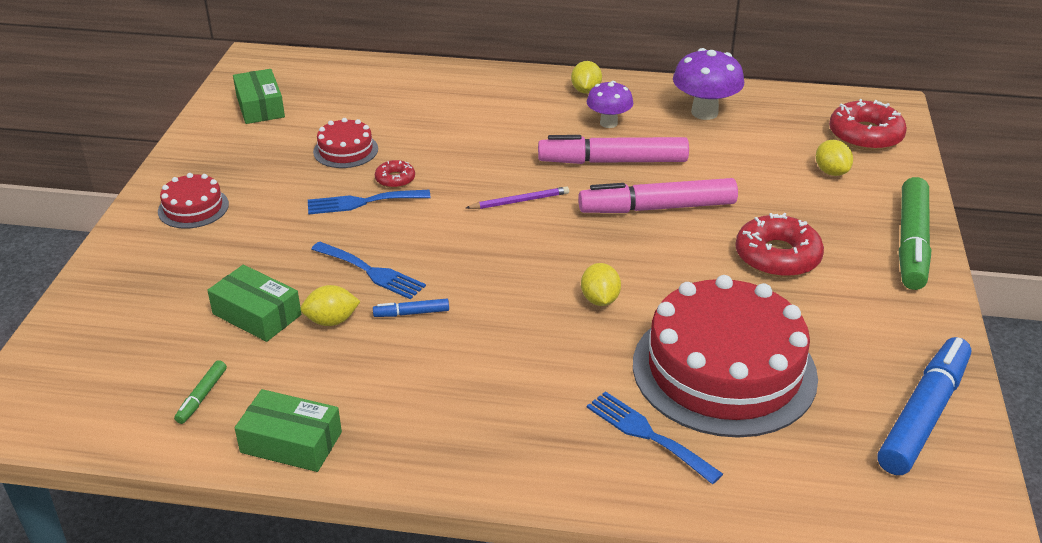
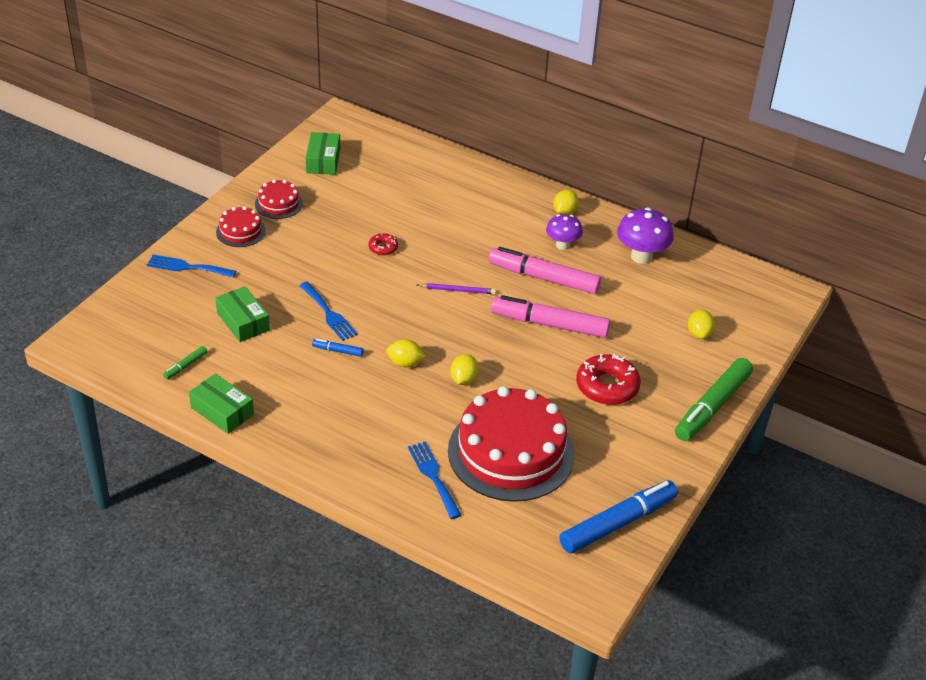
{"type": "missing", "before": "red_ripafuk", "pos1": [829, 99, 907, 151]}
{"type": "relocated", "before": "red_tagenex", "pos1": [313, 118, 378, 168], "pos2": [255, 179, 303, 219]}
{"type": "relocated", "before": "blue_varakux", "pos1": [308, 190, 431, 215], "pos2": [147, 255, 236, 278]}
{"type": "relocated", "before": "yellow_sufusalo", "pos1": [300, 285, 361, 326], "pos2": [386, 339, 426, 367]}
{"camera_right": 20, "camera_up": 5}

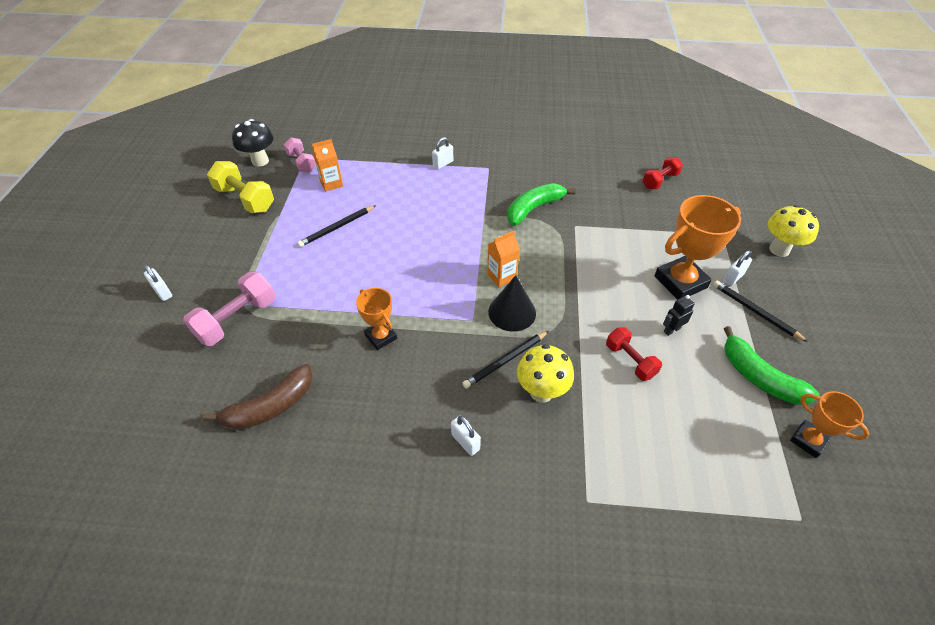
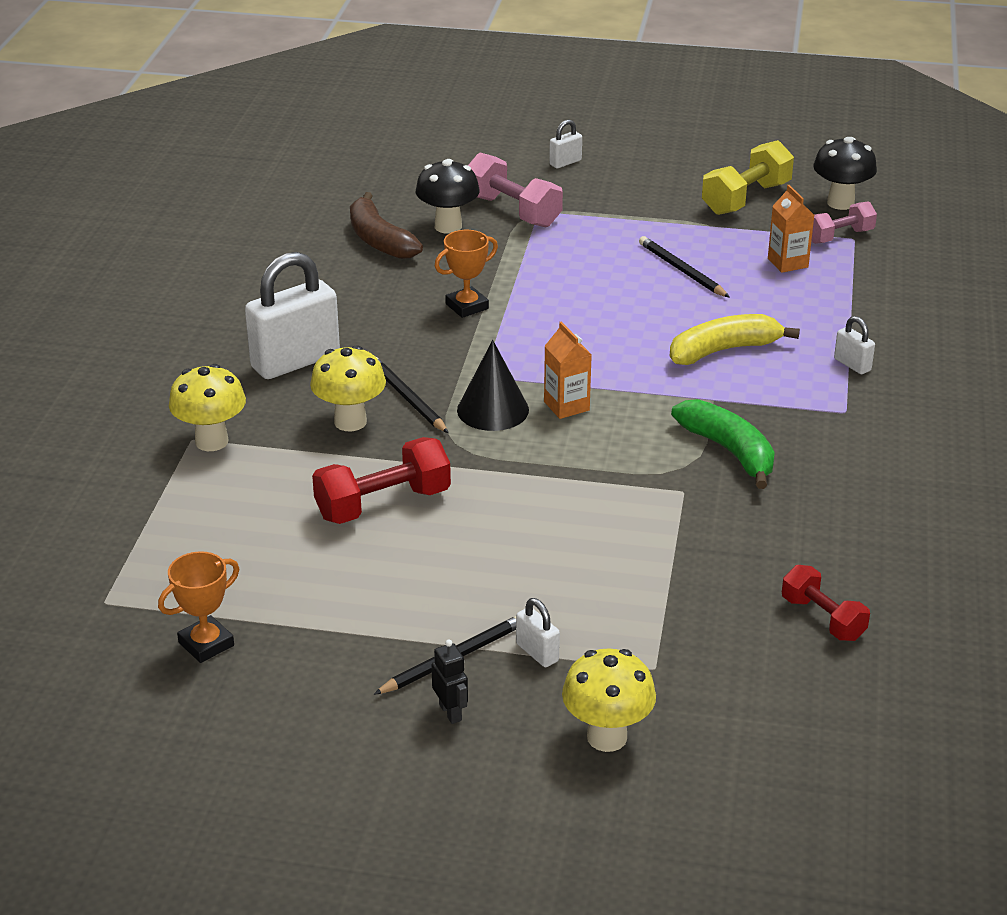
{"type": "missing", "before": "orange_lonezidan", "pos1": [654, 195, 741, 300]}
{"type": "relocated", "before": "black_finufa", "pos1": [663, 295, 695, 336], "pos2": [431, 639, 468, 724]}
{"type": "missing", "before": "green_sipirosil", "pos1": [724, 326, 820, 405]}
{"type": "size", "before": "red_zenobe", "pos1": [606, 327, 662, 381], "pos2": [312, 437, 451, 524], "scale": 1.55}
{"type": "size", "before": "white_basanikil", "pos1": [451, 416, 481, 456], "pos2": [245, 252, 340, 379], "scale": 2.22}
{"type": "appeared", "after": "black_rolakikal", "pos2": [416, 159, 480, 234]}
{"type": "appeared", "after": "yellow_sipirosil", "pos2": [670, 314, 800, 365]}
{"type": "appeared", "after": "yellow_rolakikal", "pos2": [169, 364, 246, 451]}
{"camera_right": 95, "camera_up": -15}

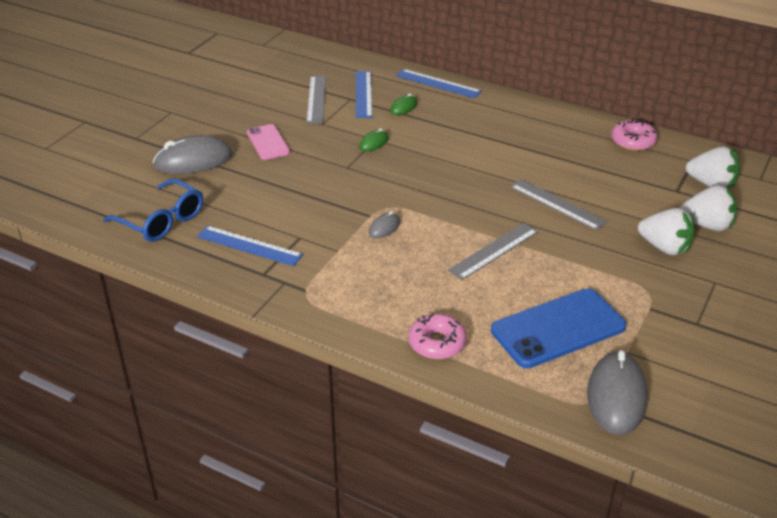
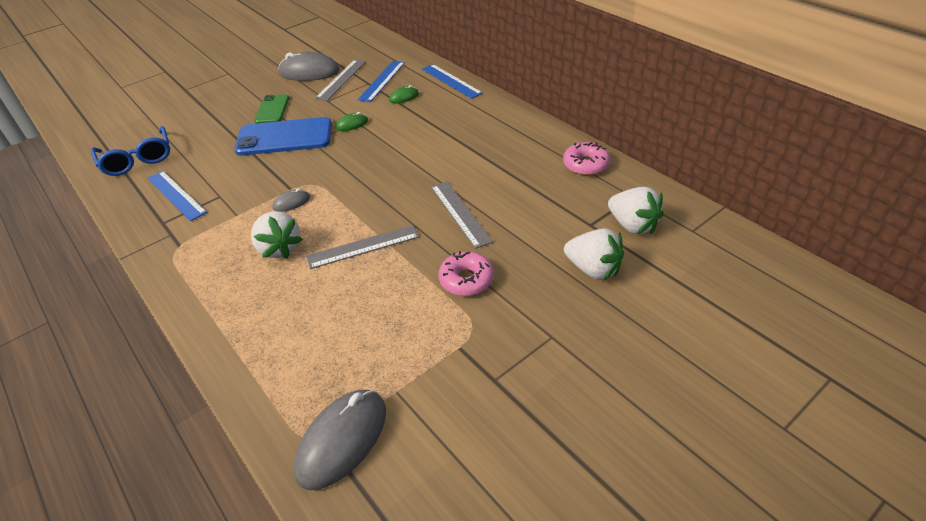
{"type": "colour", "before": "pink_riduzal", "after": "green_riduzal", "pos1": [247, 124, 290, 160], "pos2": [254, 94, 289, 123]}
{"type": "relocated", "before": "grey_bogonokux", "pos1": [153, 135, 233, 174], "pos2": [278, 52, 340, 81]}
{"type": "relocated", "before": "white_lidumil", "pos1": [638, 208, 695, 255], "pos2": [251, 211, 303, 259]}
{"type": "relocated", "before": "blue_riduzal", "pos1": [491, 288, 626, 368], "pos2": [234, 117, 332, 155]}
{"type": "relocated", "before": "pink_ripafuk", "pos1": [409, 314, 467, 359], "pos2": [438, 251, 494, 296]}
{"camera_right": 25, "camera_up": 5}

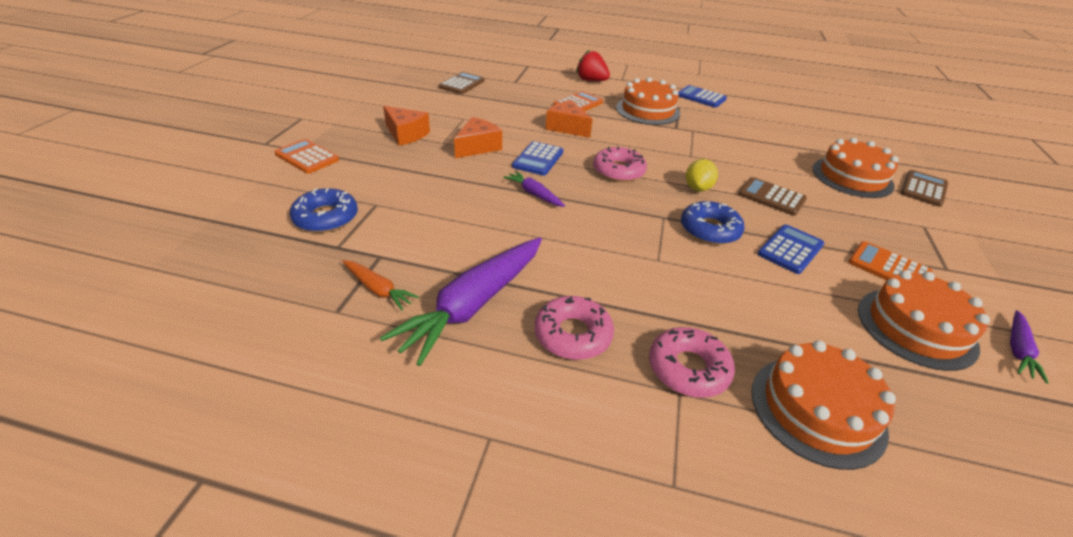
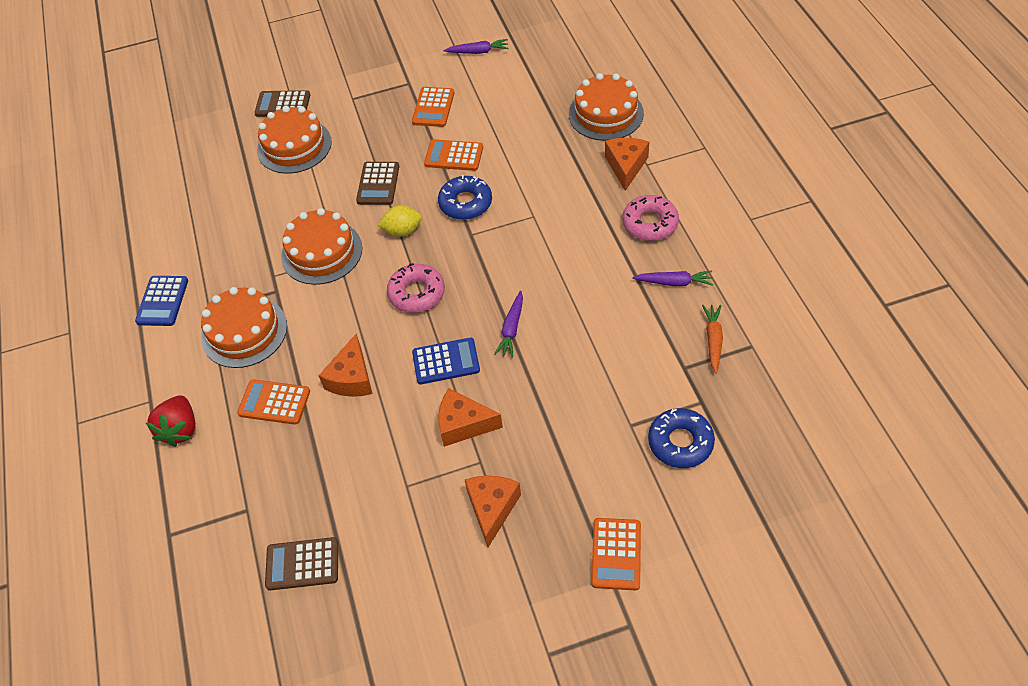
{"type": "colour", "before": "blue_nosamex", "after": "orange_nosamex", "pos1": [758, 225, 824, 274], "pos2": [424, 139, 483, 171]}
{"type": "size", "before": "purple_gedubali", "pos1": [380, 237, 542, 366], "pos2": [633, 271, 713, 286], "scale": 0.48}
{"type": "relocated", "before": "orange_tagenex", "pos1": [858, 270, 990, 371], "pos2": [281, 208, 362, 285]}
{"type": "exchanged", "before": "pink_ripafuk", "after": "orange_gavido", "pos1": [649, 327, 735, 398], "pos2": [605, 138, 649, 191]}
{"camera_right": -115, "camera_up": 15}

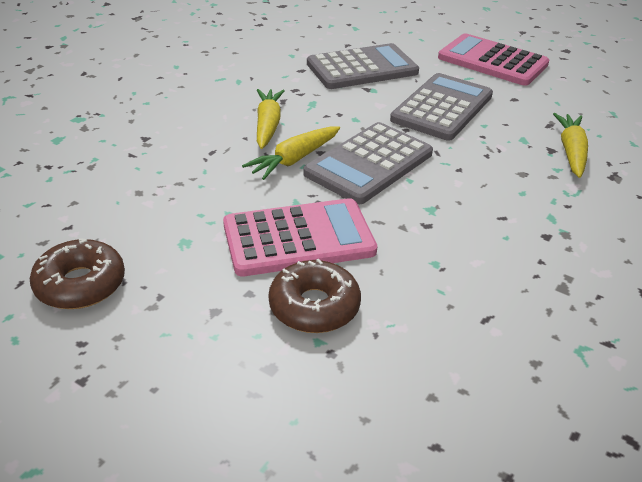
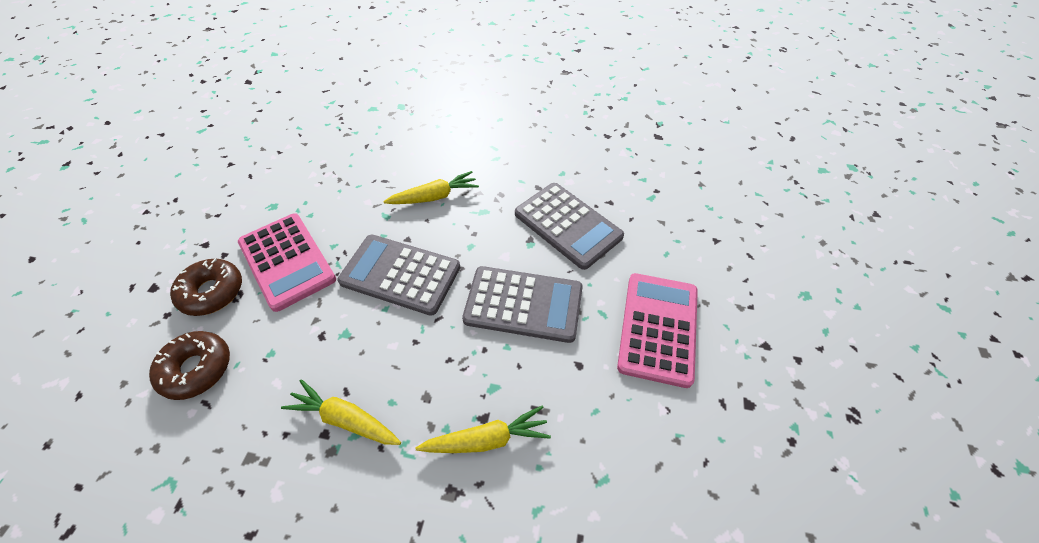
{"type": "relocated", "before": "yellow_gedubali", "pos1": [242, 126, 340, 180], "pos2": [281, 379, 401, 445]}
{"type": "relocated", "before": "brown_ripafuk", "pos1": [30, 238, 125, 309], "pos2": [149, 331, 230, 400]}
{"camera_right": 70, "camera_up": 15}

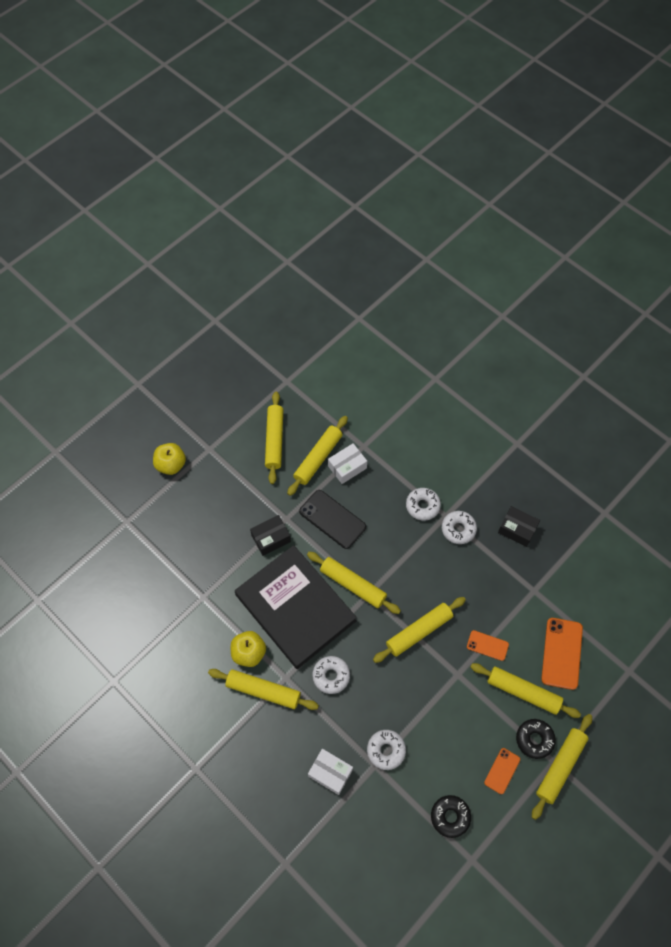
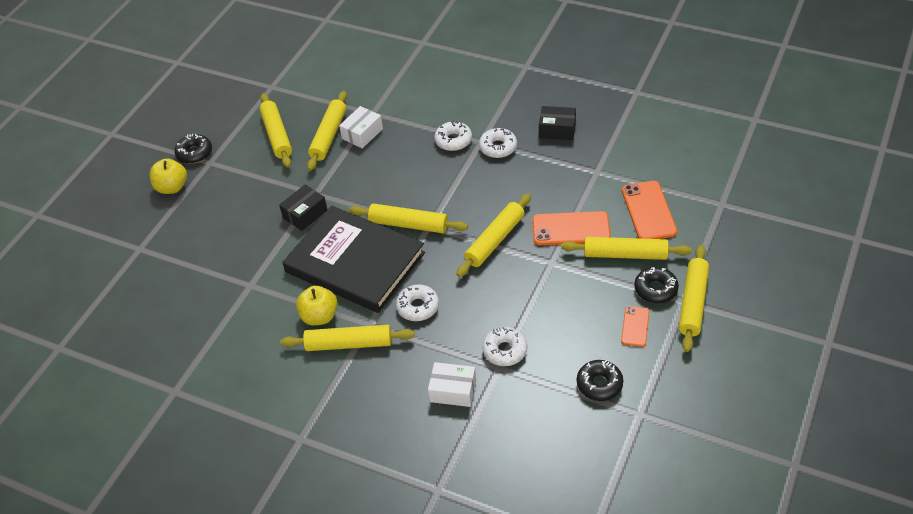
{"type": "missing", "before": "black_riduzal", "pos1": [299, 490, 366, 549]}
{"type": "size", "before": "orange_riduzal", "pos1": [467, 630, 509, 661], "pos2": [532, 211, 611, 245], "scale": 1.74}
{"type": "appeared", "after": "black_ripafuk", "pos2": [174, 134, 212, 164]}
{"camera_right": -15, "camera_up": -15}

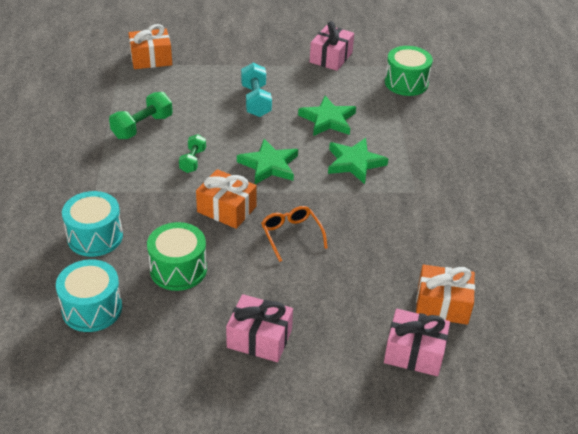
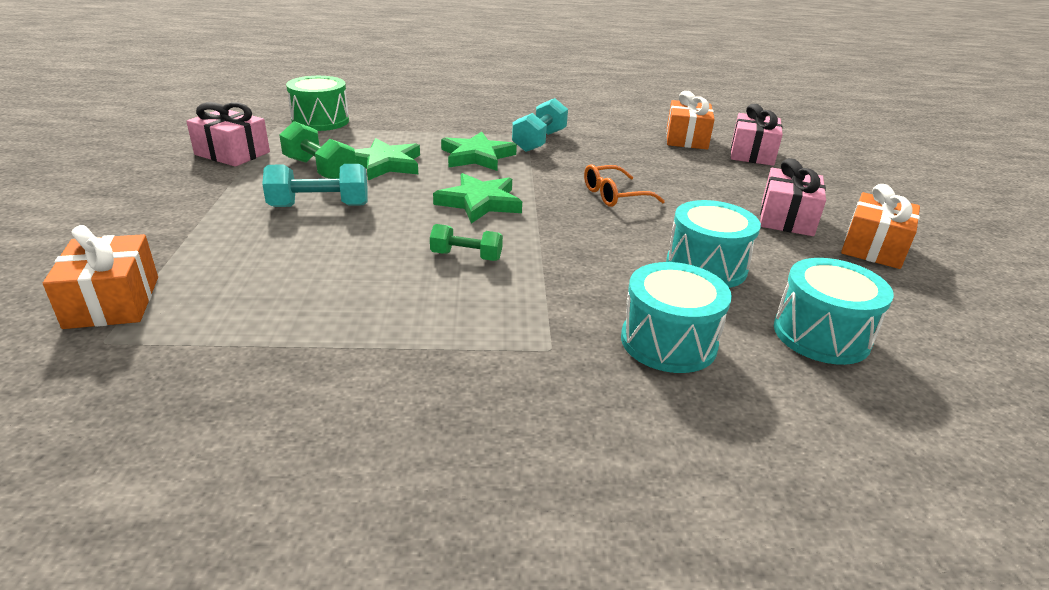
{"type": "relocated", "before": "green_zenobe", "pos1": [109, 92, 173, 139], "pos2": [279, 121, 356, 179]}
{"type": "relocated", "before": "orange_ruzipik", "pos1": [196, 169, 257, 229], "pos2": [841, 184, 920, 269]}
{"type": "colour", "before": "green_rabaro", "after": "turquoise_rabaro", "pos1": [147, 222, 207, 291], "pos2": [666, 200, 761, 288]}
{"type": "appeared", "after": "turquoise_zenobe", "pos2": [512, 98, 568, 152]}
{"camera_right": -90, "camera_up": -10}

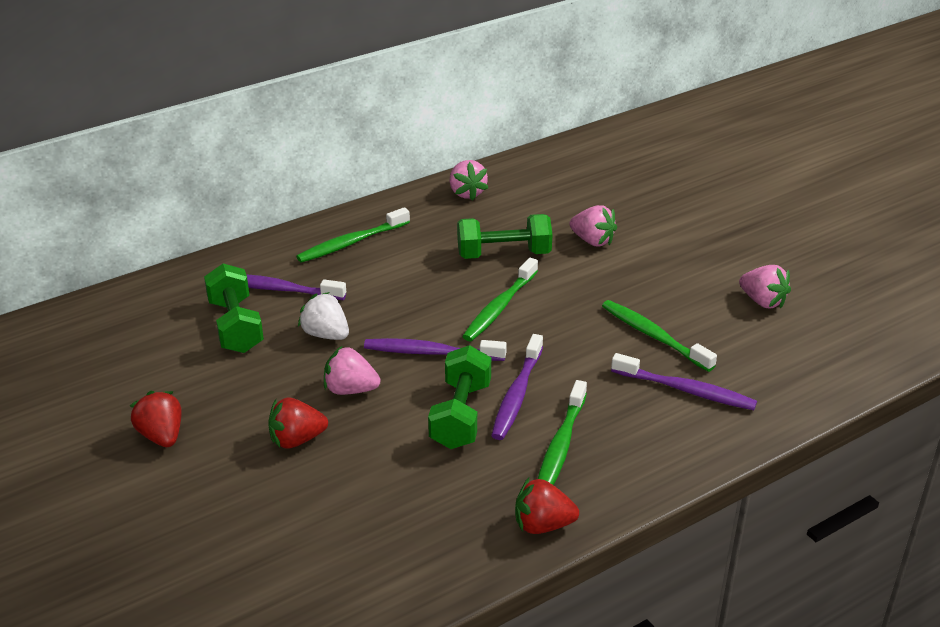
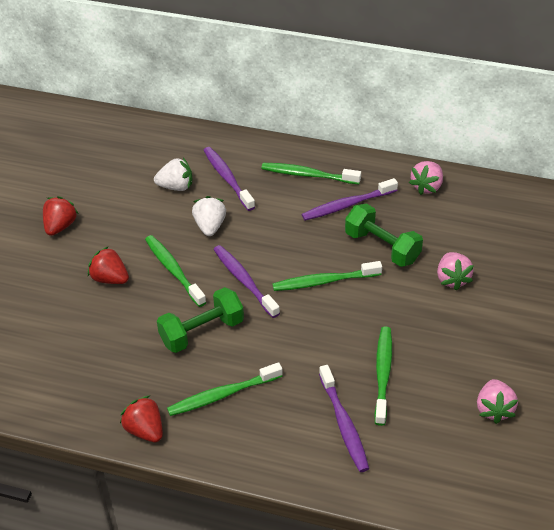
{"type": "exchanged", "before": "green_zenobe", "after": "white_lidumil", "pos1": [204, 263, 264, 353], "pos2": [154, 158, 192, 191]}
{"type": "relocated", "before": "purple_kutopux", "pos1": [491, 334, 543, 440], "pos2": [302, 178, 398, 221]}
{"type": "exchanged", "before": "pink_lidumil", "after": "green_kutopux", "pos1": [324, 346, 381, 395], "pos2": [145, 235, 206, 307]}
{"camera_right": 50, "camera_up": 10}

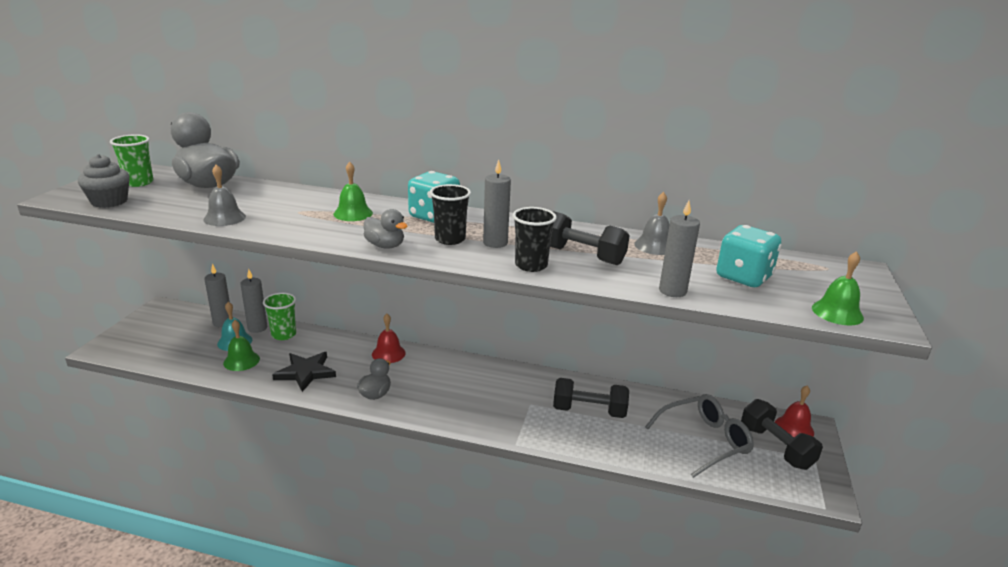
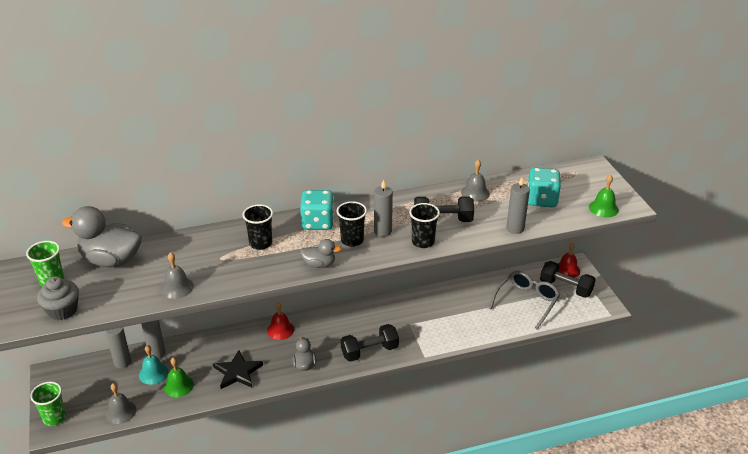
{"type": "exchanged", "before": "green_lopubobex", "after": "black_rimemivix", "pos1": [334, 162, 373, 221], "pos2": [242, 204, 273, 250]}
{"type": "relocated", "before": "green_rimemivix", "pos1": [263, 293, 296, 340], "pos2": [30, 382, 66, 426]}
{"type": "relocated", "before": "black_zenobe", "pos1": [553, 378, 629, 418], "pos2": [341, 324, 399, 362]}
{"type": "appeared", "after": "grey_lopubobex", "pos2": [105, 383, 136, 424]}
{"camera_right": -30, "camera_up": 10}

